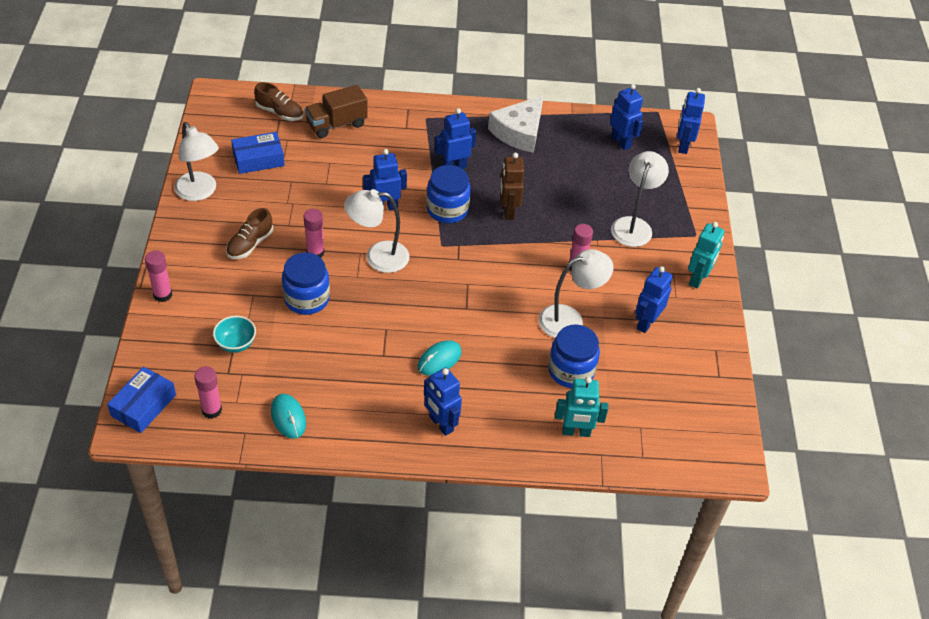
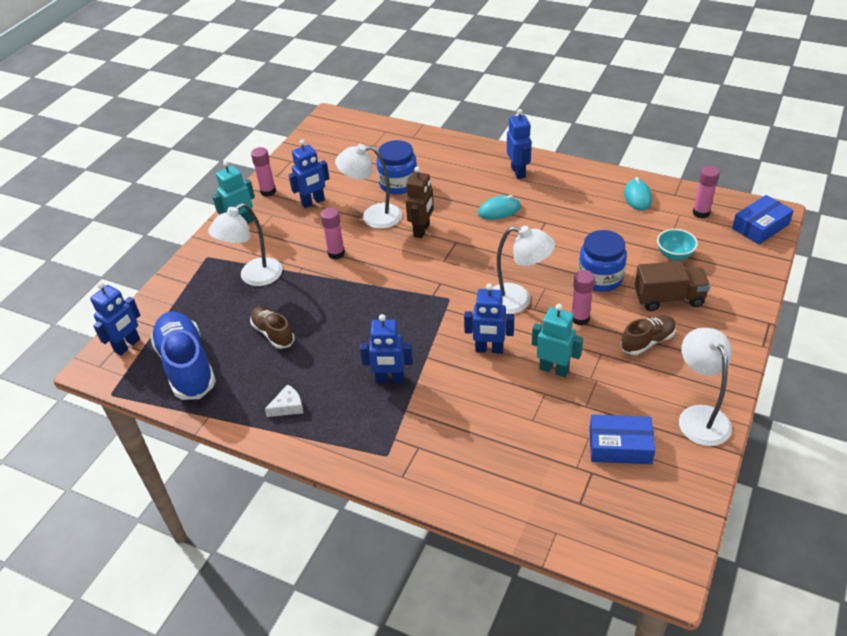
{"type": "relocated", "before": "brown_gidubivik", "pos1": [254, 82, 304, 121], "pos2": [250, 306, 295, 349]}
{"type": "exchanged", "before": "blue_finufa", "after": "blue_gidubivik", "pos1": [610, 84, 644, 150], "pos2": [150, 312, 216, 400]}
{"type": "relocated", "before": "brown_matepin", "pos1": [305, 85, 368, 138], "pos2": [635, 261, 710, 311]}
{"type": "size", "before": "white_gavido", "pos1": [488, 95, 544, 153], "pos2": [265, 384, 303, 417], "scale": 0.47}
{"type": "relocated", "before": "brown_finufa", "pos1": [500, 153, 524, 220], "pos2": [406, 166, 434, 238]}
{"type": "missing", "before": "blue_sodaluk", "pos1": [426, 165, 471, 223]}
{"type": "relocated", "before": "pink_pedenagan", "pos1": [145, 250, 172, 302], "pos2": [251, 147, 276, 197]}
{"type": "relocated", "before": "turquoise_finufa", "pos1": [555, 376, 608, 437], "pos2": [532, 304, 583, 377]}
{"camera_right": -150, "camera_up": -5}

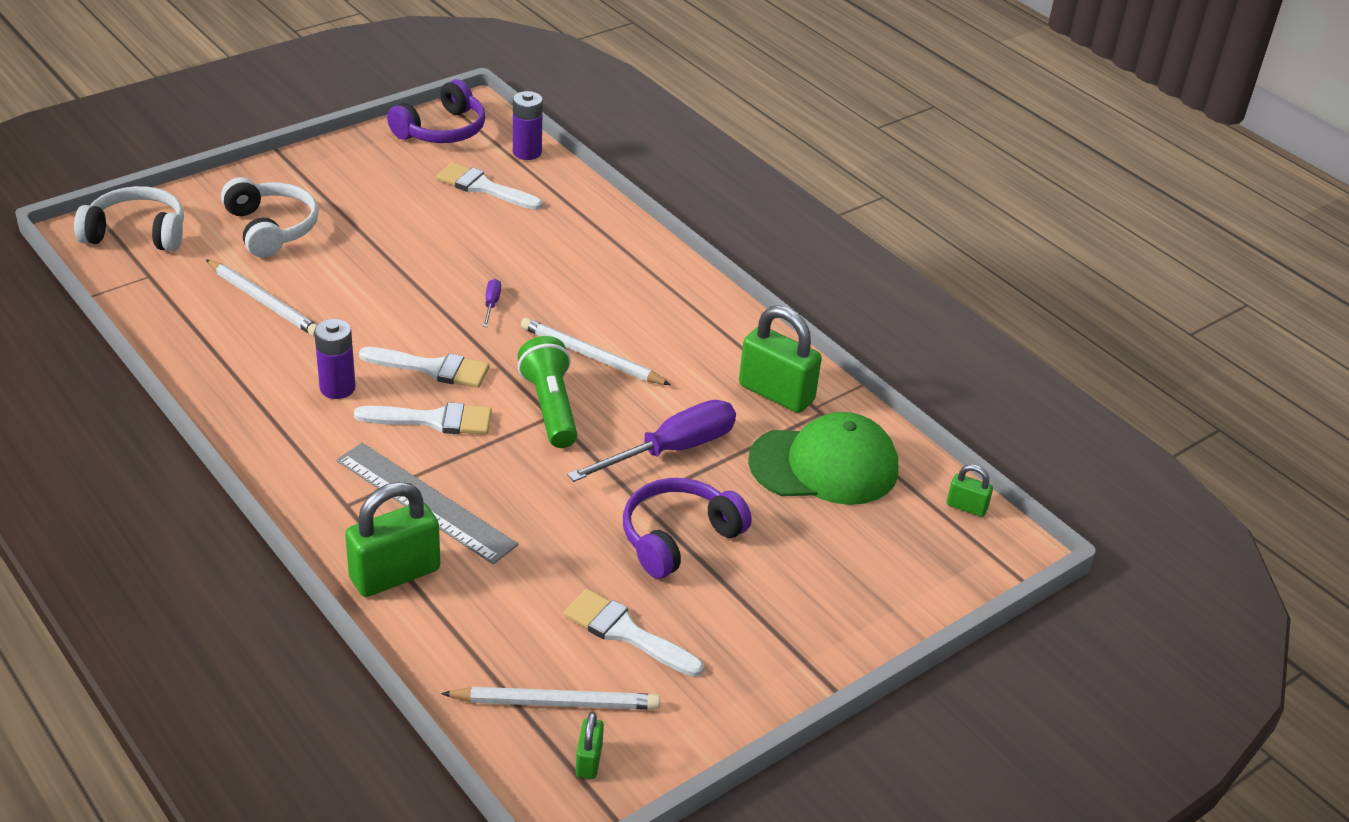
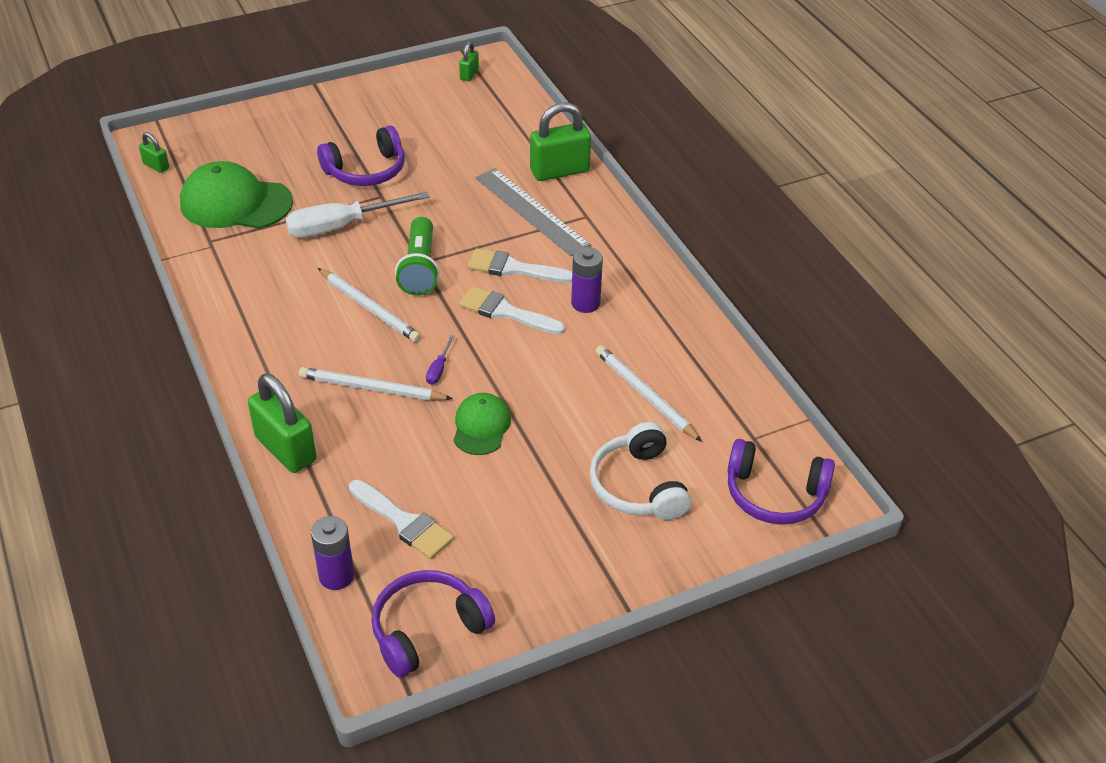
{"type": "colour", "before": "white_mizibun", "after": "purple_mizibun", "pos1": [74, 186, 184, 251], "pos2": [727, 439, 835, 525]}
{"type": "relocated", "before": "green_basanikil", "pos1": [739, 305, 822, 413], "pos2": [248, 374, 316, 473]}
{"type": "colour", "before": "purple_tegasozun", "after": "white_tegasozun", "pos1": [567, 400, 736, 482], "pos2": [285, 192, 429, 238]}
{"type": "missing", "before": "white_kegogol", "pos1": [563, 589, 704, 677]}
{"type": "relocated", "before": "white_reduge", "pos1": [441, 687, 660, 710], "pos2": [299, 367, 453, 401]}
{"type": "appeared", "after": "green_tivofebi", "pos2": [453, 393, 511, 455]}
{"camera_right": -165, "camera_up": 5}

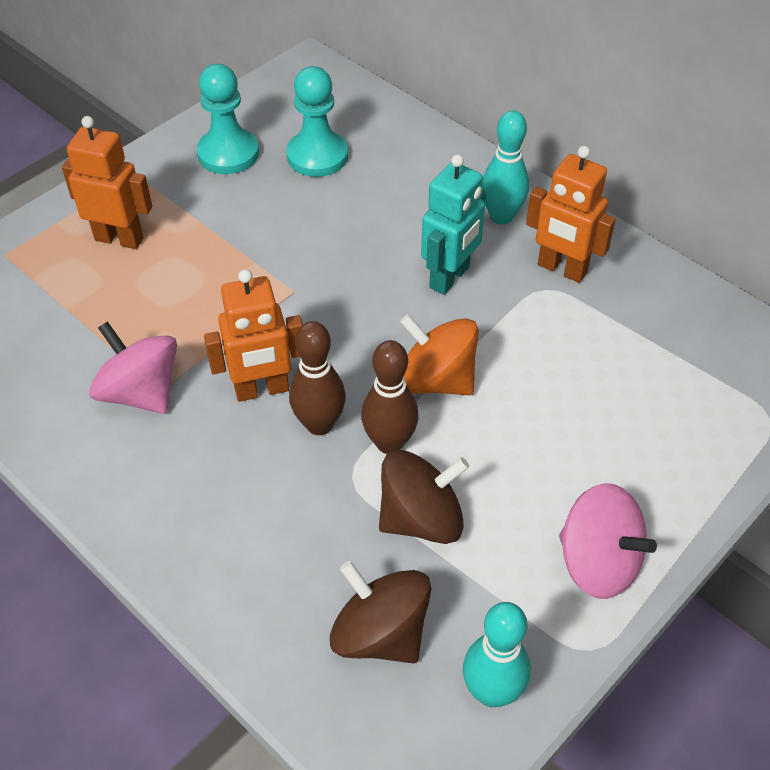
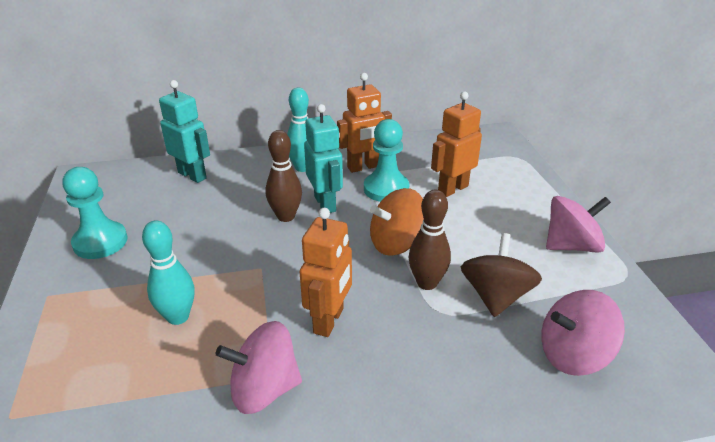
{"type": "relocated", "before": "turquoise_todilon", "pos1": [286, 66, 348, 177], "pos2": [364, 119, 409, 202]}
{"type": "relocated", "before": "orange_finufa", "pos1": [62, 116, 152, 249], "pos2": [431, 91, 482, 197]}
{"type": "relocated", "before": "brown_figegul", "pos1": [289, 321, 346, 435], "pos2": [266, 130, 302, 222]}
{"type": "colour", "before": "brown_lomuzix", "after": "pink_lomuzix", "pos1": [330, 561, 432, 664], "pos2": [541, 290, 625, 376]}
{"type": "relocated", "before": "turquoise_figegul", "pos1": [463, 602, 531, 707], "pos2": [142, 220, 195, 325]}
{"type": "appeared", "after": "turquoise_finufa", "pos2": [159, 80, 210, 183]}
{"camera_right": -55, "camera_up": -15}

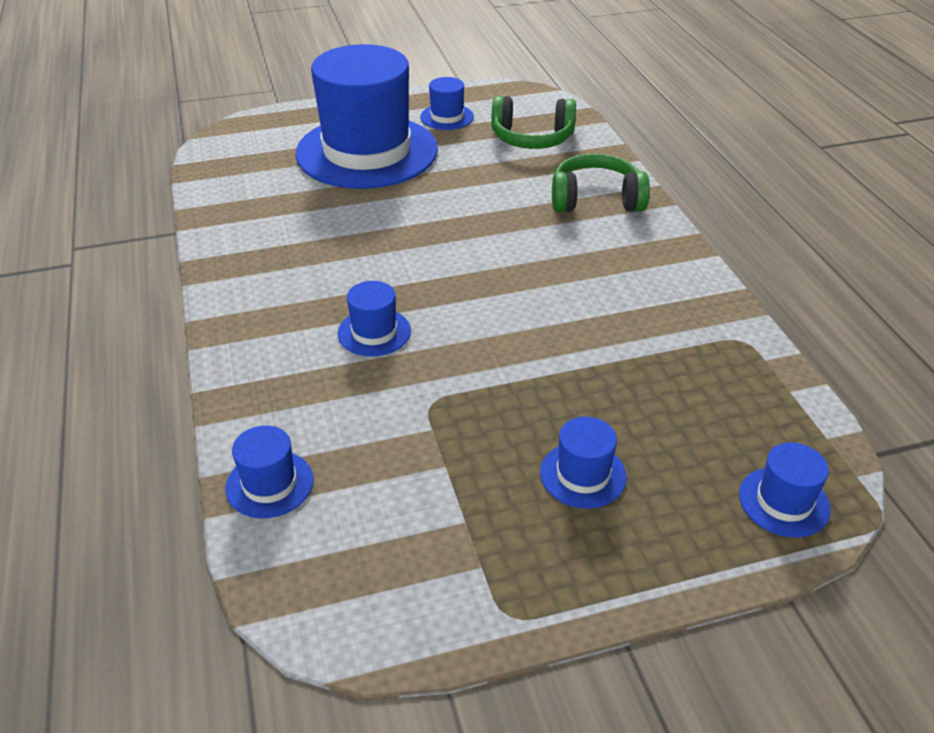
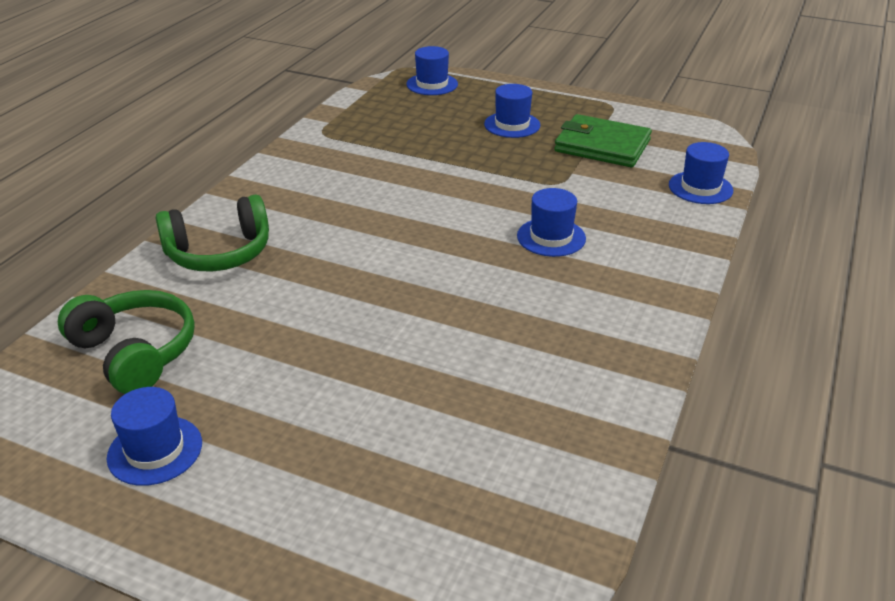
{"type": "missing", "before": "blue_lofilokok", "pos1": [296, 44, 438, 189]}
{"type": "spun", "before": "green_mizibun", "pos1": [552, 154, 650, 212], "pos2": [156, 194, 269, 271], "turn": -60}
{"type": "appeared", "after": "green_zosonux", "pos2": [554, 114, 652, 167]}
{"camera_right": -140, "camera_up": -5}

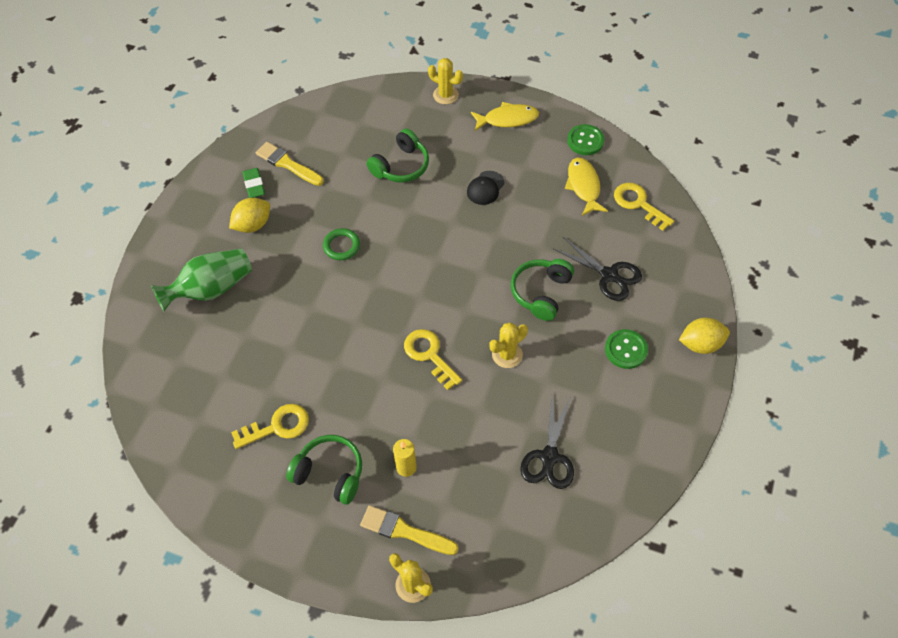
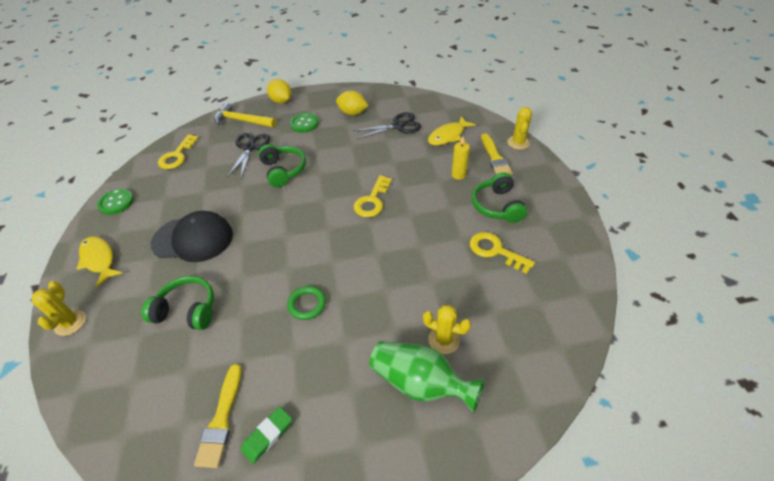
{"type": "relocated", "before": "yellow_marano", "pos1": [565, 157, 608, 216], "pos2": [428, 116, 476, 145]}
{"type": "size", "before": "black_tivofebi", "pos1": [467, 171, 505, 205], "pos2": [151, 211, 233, 262], "scale": 1.93}
{"type": "relocated", "before": "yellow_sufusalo", "pos1": [229, 198, 270, 233], "pos2": [336, 90, 368, 115]}
{"type": "spun", "before": "green_mizibun", "pos1": [511, 259, 574, 321], "pos2": [258, 144, 306, 187], "turn": -105}
{"type": "relocated", "before": "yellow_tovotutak", "pos1": [490, 322, 528, 368], "pos2": [423, 305, 471, 354]}
{"type": "appeared", "after": "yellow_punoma", "pos2": [214, 102, 276, 127]}
{"camera_right": -120, "camera_up": -10}

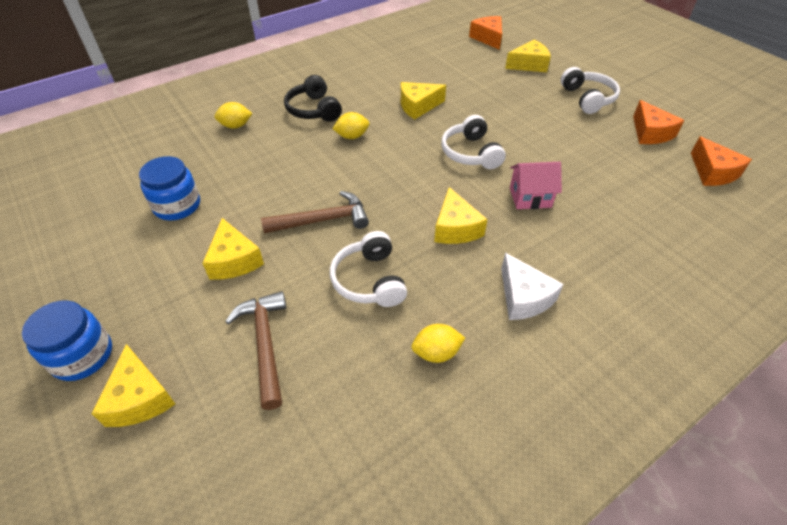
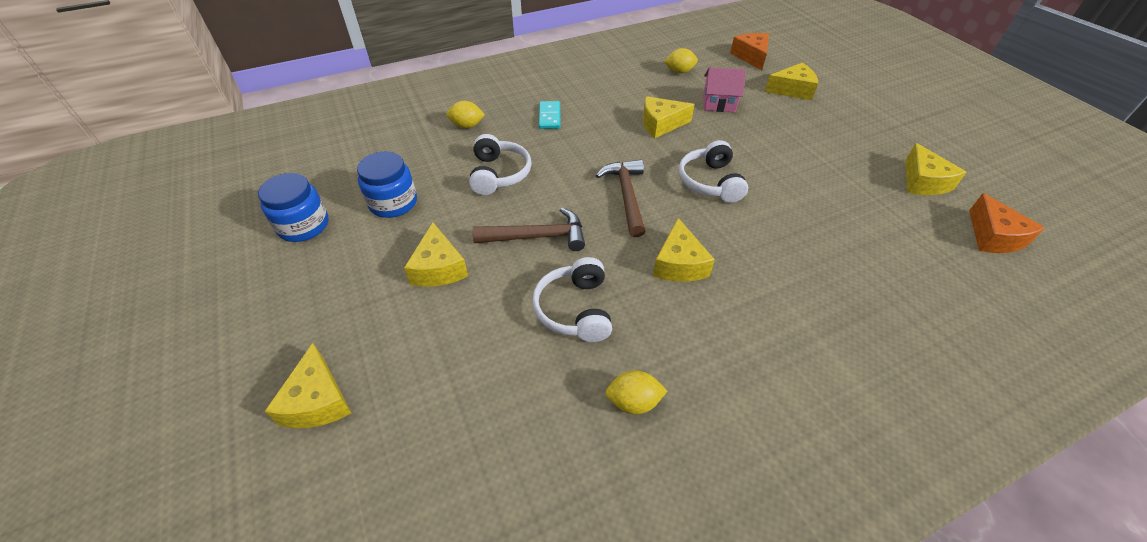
{"type": "relocated", "before": "white_mizibun", "pos1": [561, 67, 620, 114], "pos2": [469, 134, 532, 195]}
{"type": "exchanged", "before": "black_mizibun", "after": "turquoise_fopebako", "pos1": [284, 75, 342, 122], "pos2": [539, 101, 561, 129]}
{"type": "colour", "before": "orange_gavido", "after": "yellow_gavido", "pos1": [633, 100, 684, 144], "pos2": [905, 143, 966, 195]}
{"type": "relocated", "before": "yellow_sufusalo", "pos1": [332, 112, 369, 139], "pos2": [664, 48, 698, 73]}
{"type": "relocated", "before": "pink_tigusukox", "pos1": [510, 162, 562, 209], "pos2": [703, 67, 746, 112]}
{"type": "missing", "before": "white_gavido", "pos1": [501, 253, 564, 320]}
{"type": "relocated", "before": "brown_punoma", "pos1": [225, 291, 286, 410], "pos2": [596, 159, 645, 237]}
{"type": "relocated", "before": "blue_sodaluk", "pos1": [22, 300, 112, 381], "pos2": [258, 173, 328, 242]}
{"camera_right": 10, "camera_up": 0}

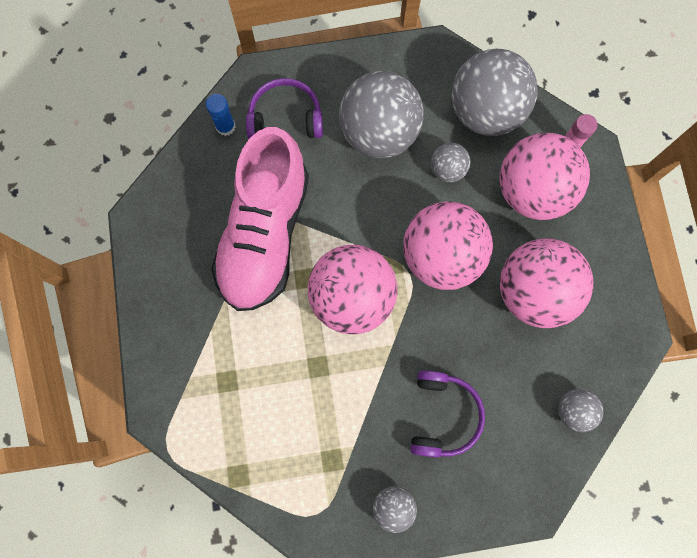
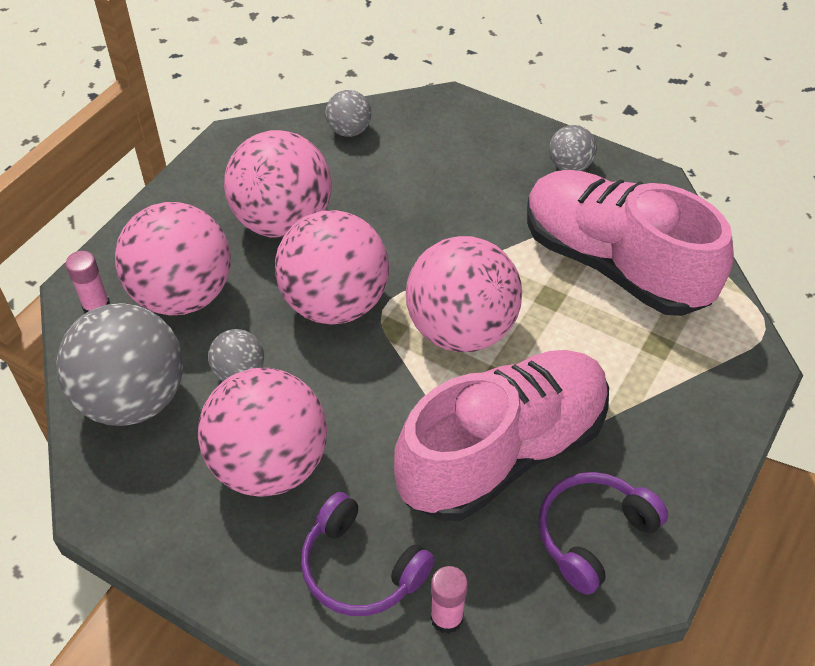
{"type": "colour", "before": "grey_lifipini", "after": "pink_lifipini", "pos1": [339, 71, 424, 158], "pos2": [198, 368, 327, 497]}
{"type": "colour", "before": "blue_pedenagan", "after": "pink_pedenagan", "pos1": [205, 94, 236, 136], "pos2": [430, 566, 468, 634]}
{"type": "relocated", "before": "purple_mizibun", "pos1": [410, 371, 485, 457], "pos2": [538, 472, 668, 595]}
{"type": "appeared", "after": "pink_gidubivik", "pos2": [527, 170, 734, 316]}
{"camera_right": -140, "camera_up": -25}

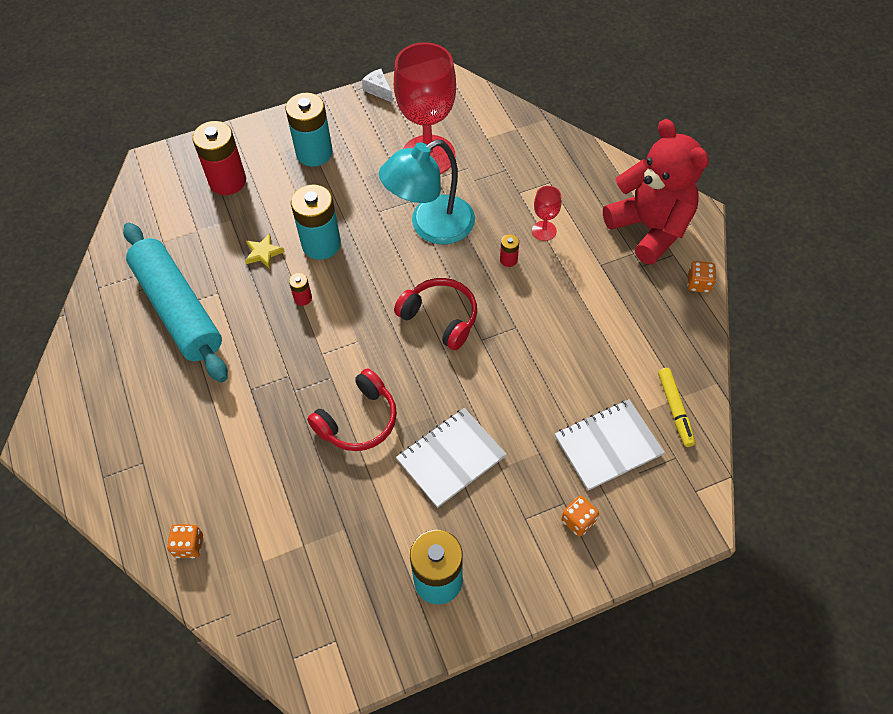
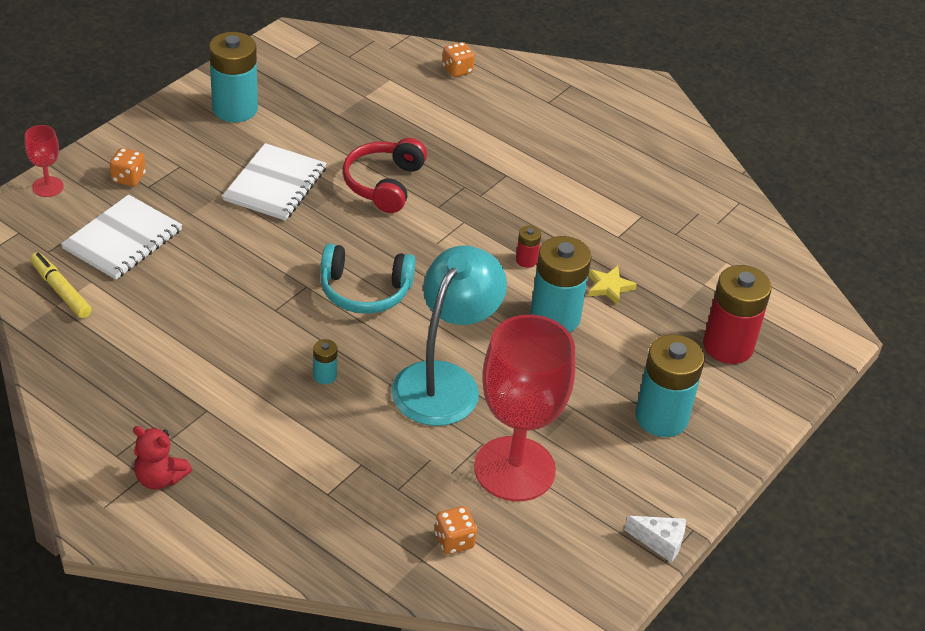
{"type": "size", "before": "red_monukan", "pos1": [603, 119, 709, 265], "pos2": [133, 426, 192, 490], "scale": 0.44}
{"type": "relocated", "before": "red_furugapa", "pos1": [532, 186, 561, 241], "pos2": [25, 125, 64, 197]}
{"type": "missing", "before": "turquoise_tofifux", "pos1": [123, 222, 228, 382]}
{"type": "colour", "before": "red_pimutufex", "after": "turquoise_pimutufex", "pos1": [500, 234, 519, 267], "pos2": [313, 339, 337, 384]}
{"type": "relocated", "before": "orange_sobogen", "pos1": [687, 261, 716, 293], "pos2": [435, 506, 477, 554]}
{"type": "colour", "before": "red_mizibun", "after": "turquoise_mizibun", "pos1": [394, 278, 477, 350], "pos2": [321, 244, 416, 314]}
{"camera_right": 145, "camera_up": -15}

